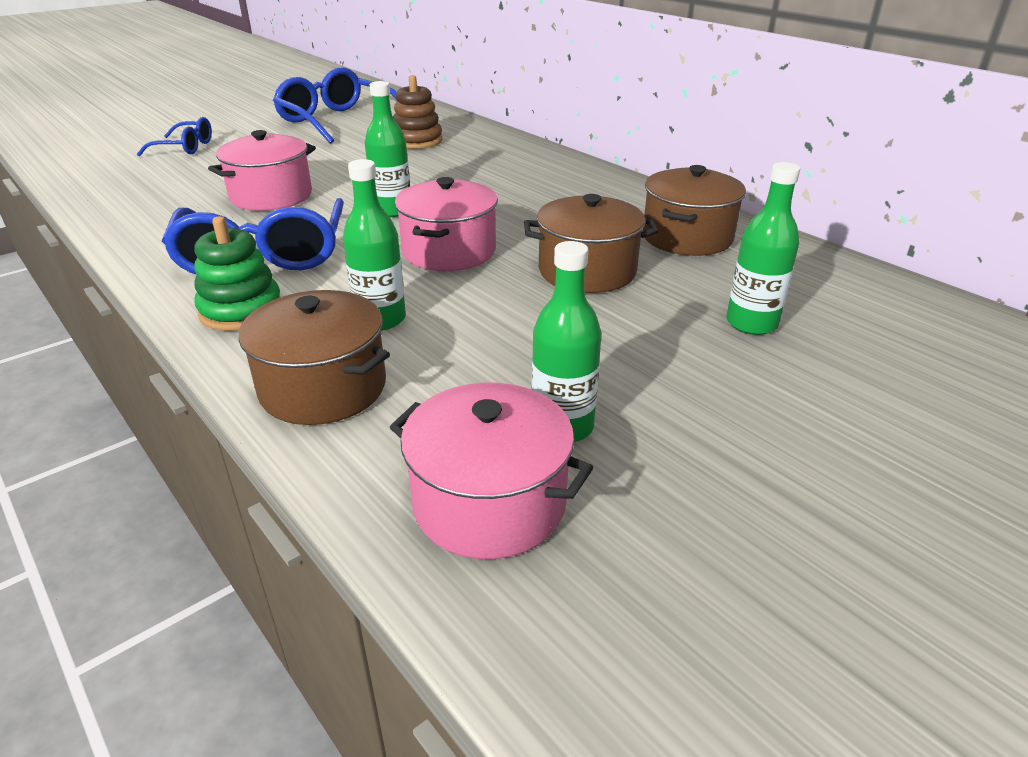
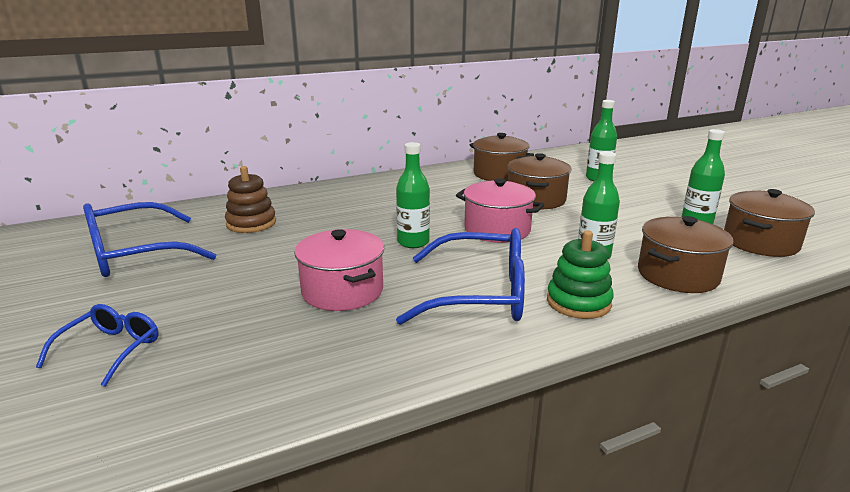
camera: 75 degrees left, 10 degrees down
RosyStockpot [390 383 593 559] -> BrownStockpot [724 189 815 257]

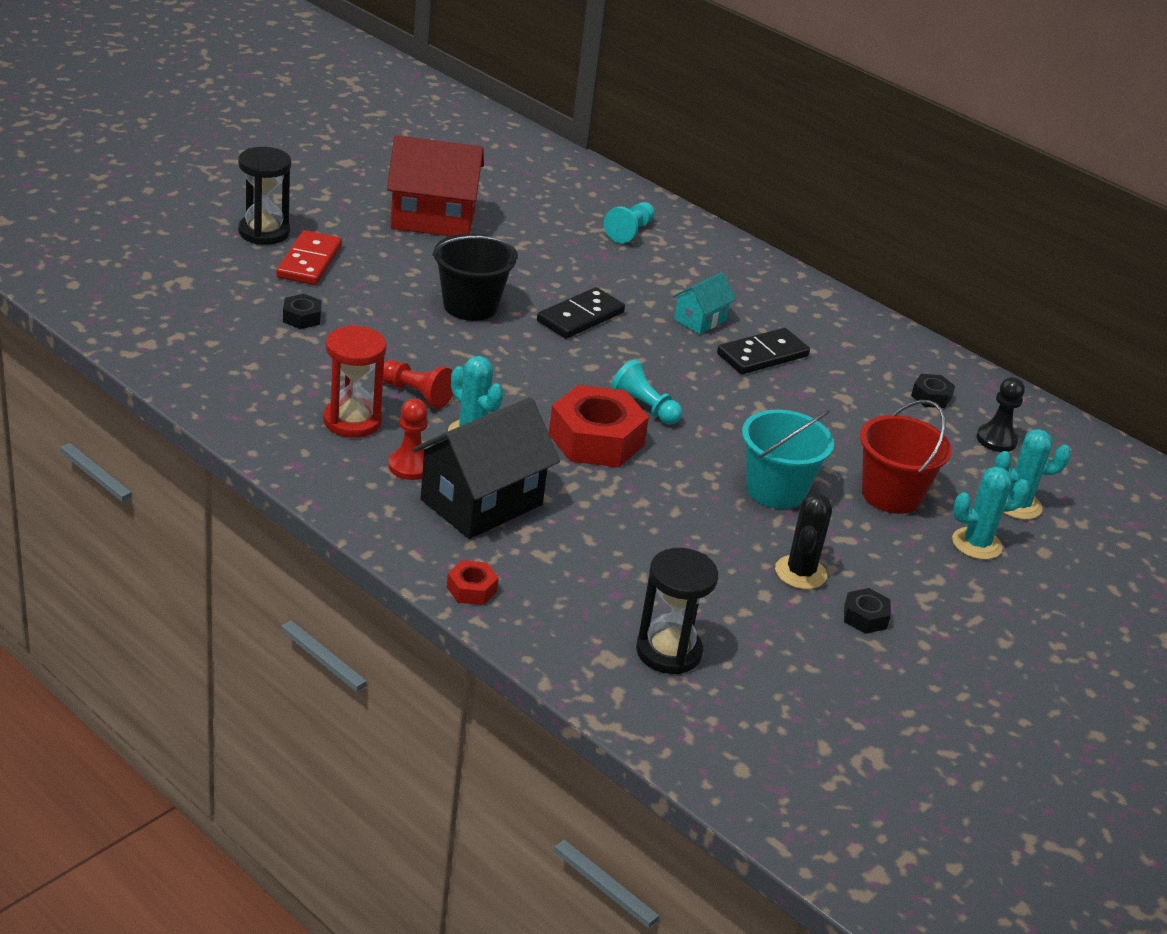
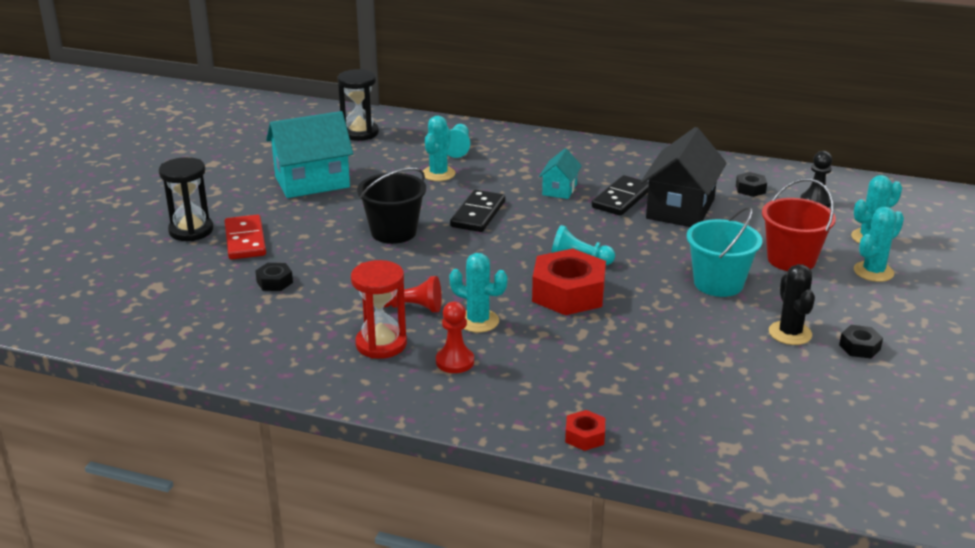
camera: 20 degrees left, 5 degrees down
RedCottage [387 135 484 236] -> AquaCottage [266 111 353 198]
JetBlackCottage [413 397 560 539] -> JetBlackCottage [641 127 727 227], relocated
JetBlackSandTimer [636 548 718 674] -> JetBlackSandTimer [337 69 379 141], relocated
none -> AquaCactus [423 116 456 181]

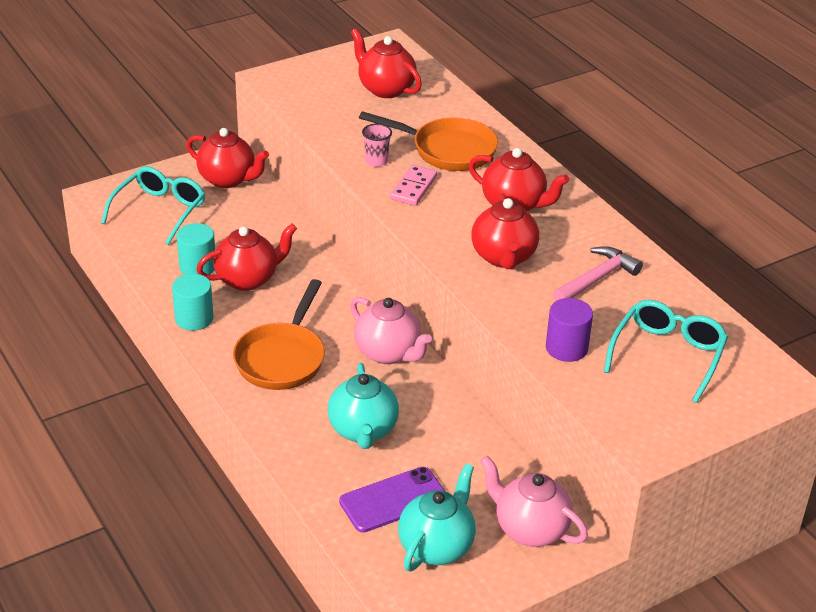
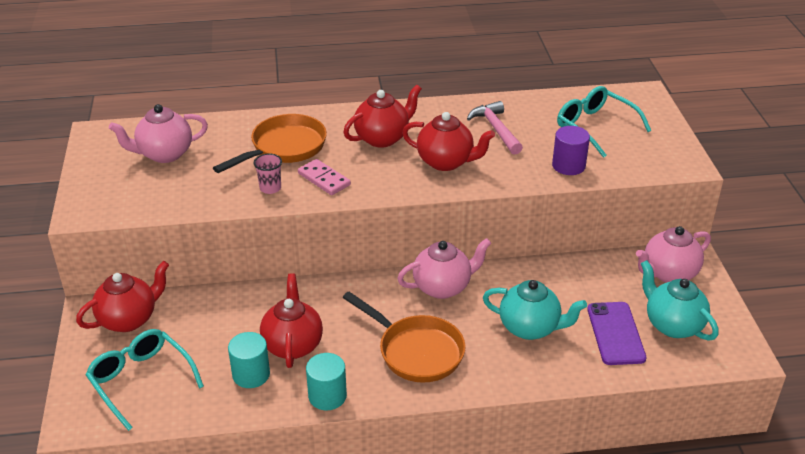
camera: 65 degrees left, 0 degrees up
RedTeaPot [351 28 422 98] -> RosyTeaPot [109 104 208 163]

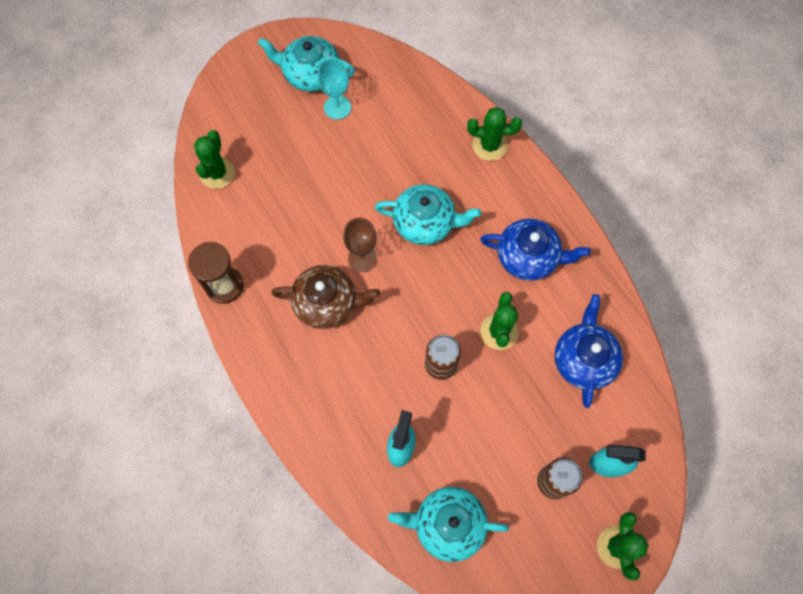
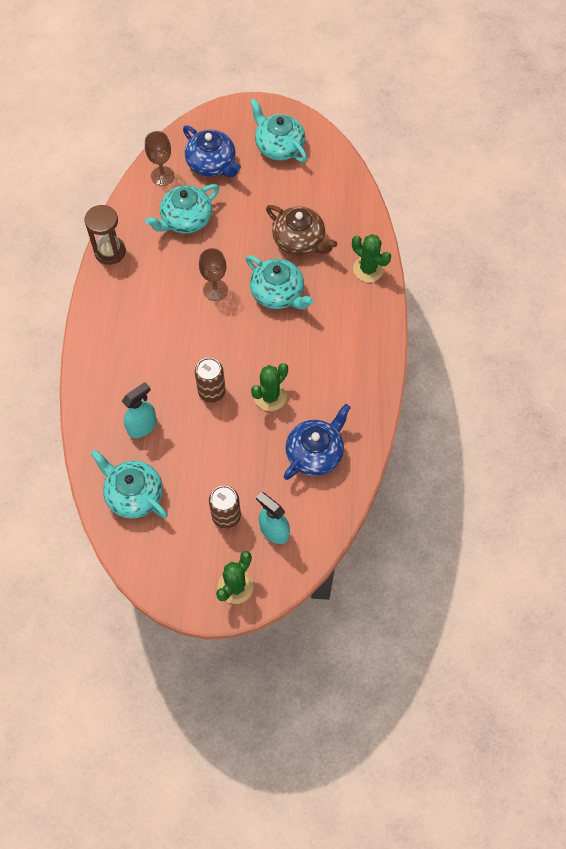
camera: 35 degrees right, 5 degrees down
EmeraldCactus [194 130 235 189] -> BrownWineGlass [145 131 174 186]
BrownTeaPot [271 265 380 329] -> BrownTeaPot [266 205 337 255], relocated
AquaWineGlass [318 58 351 120] -> none
BlueTeaPot [480 218 591 281] -> BlueTeaPot [183 125 241 177], relocated
none -> AquaTeaPot [145 184 219 234]

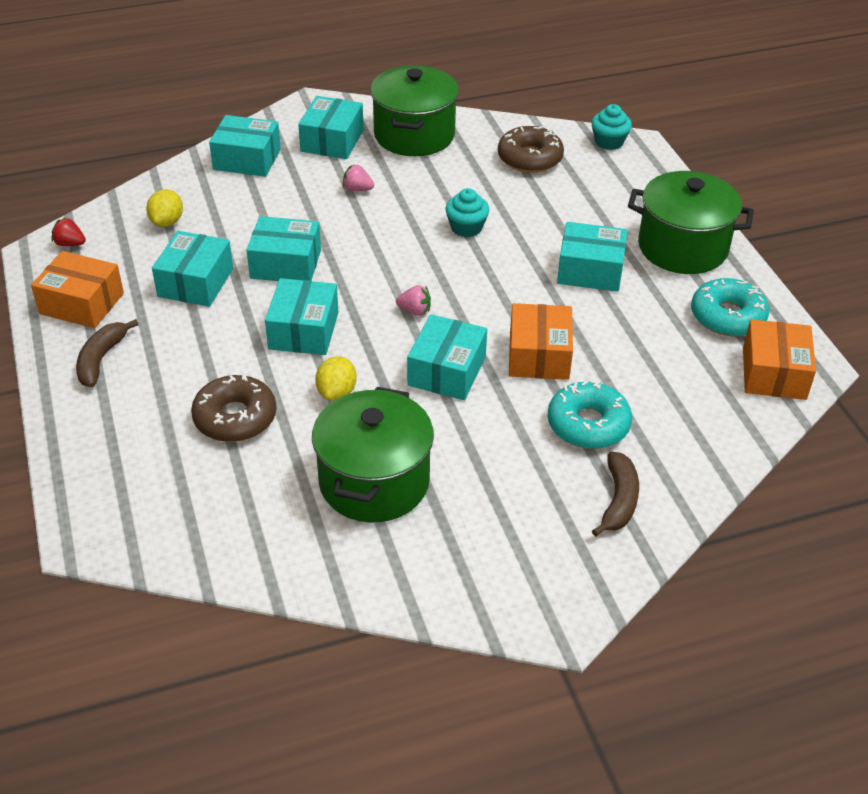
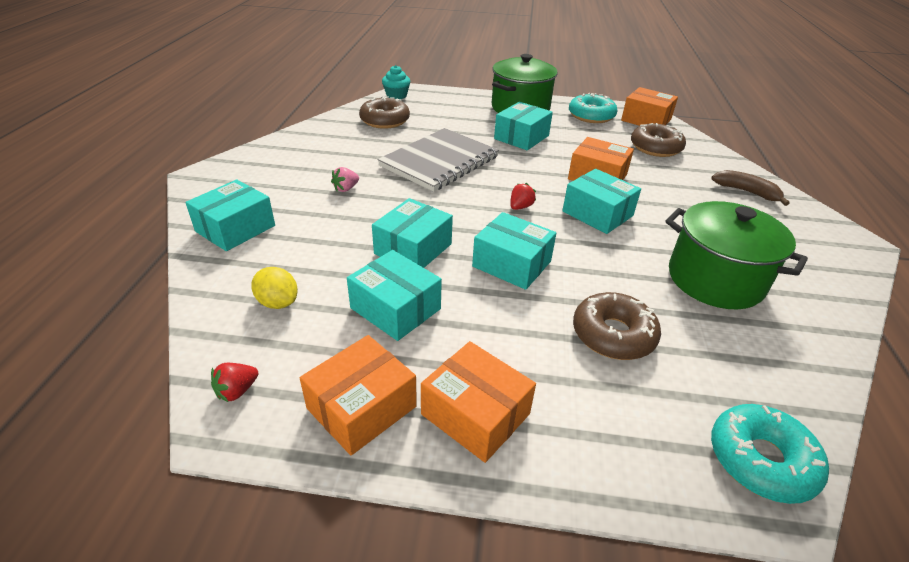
camera: 65 degrees left, 5 degrees down
BrownBananaFruit [76 319 139 387] -> OrangeColouredPackage [421 341 536 463]
AquaPackage [298 96 364 159] -> none
BrightYellowLemon [315 356 357 401] -> none
EmeraldStockpot [370 65 459 156] -> none
RosyBerry [396 285 431 316] -> RedBerry [510 183 536 210]
AquaMuffin [446 188 489 237] -> AshGreyNotepad [378 128 499 192]
AquaDoughnut [548 381 632 449] -> AquaDoughnut [711 404 829 504], relocated
none -> BrownDoughnut [631 123 686 157]

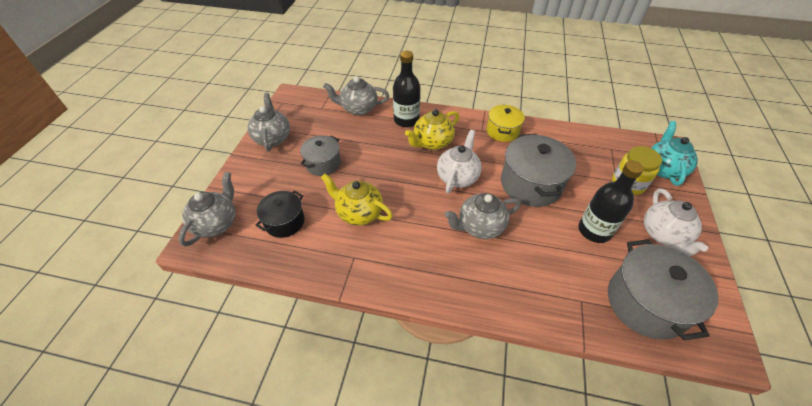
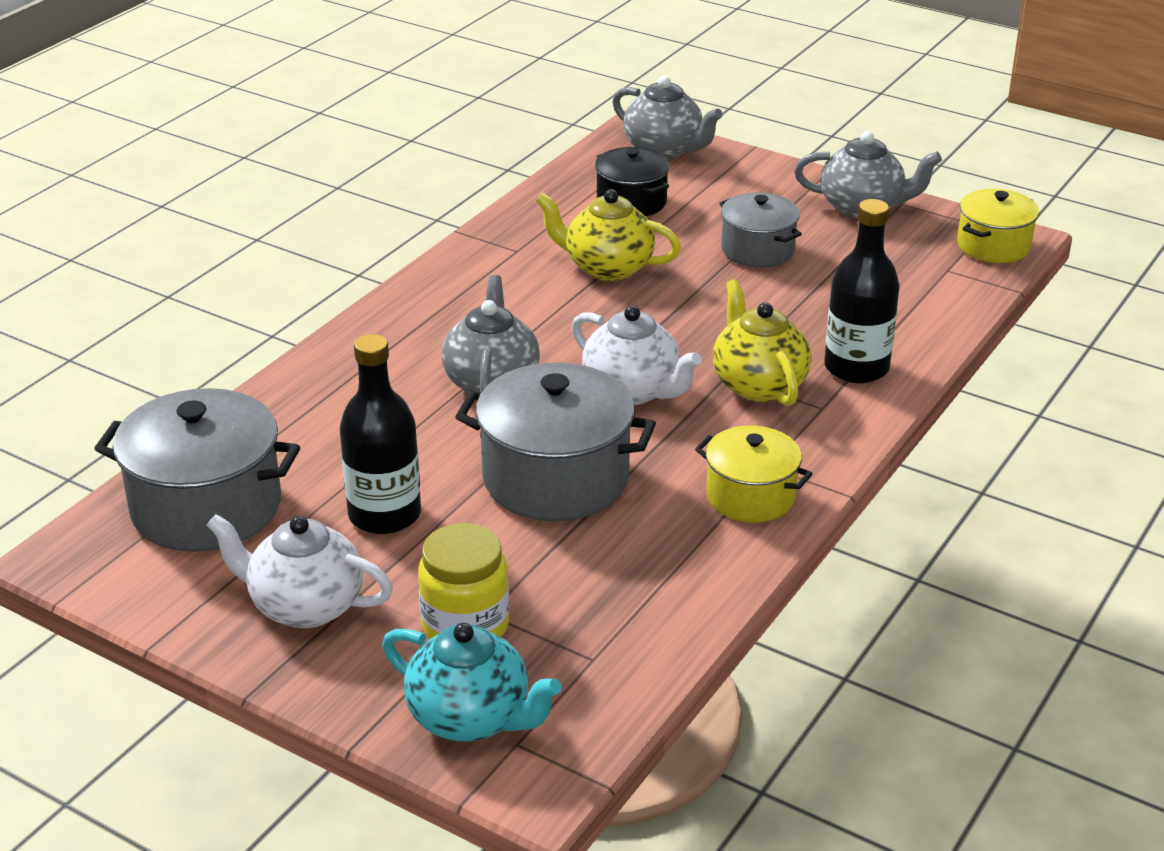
camera: 110 degrees right, 15 degrees down
BrightYellowTeaPot [321 174 393 226] -> BrightYellowTeaPot [536 189 681 281], 120 degrees counterclockwise
AshGreyTeaPot [323 76 389 115] -> none
none -> BrightYellowStockpot [957 189 1039 263]

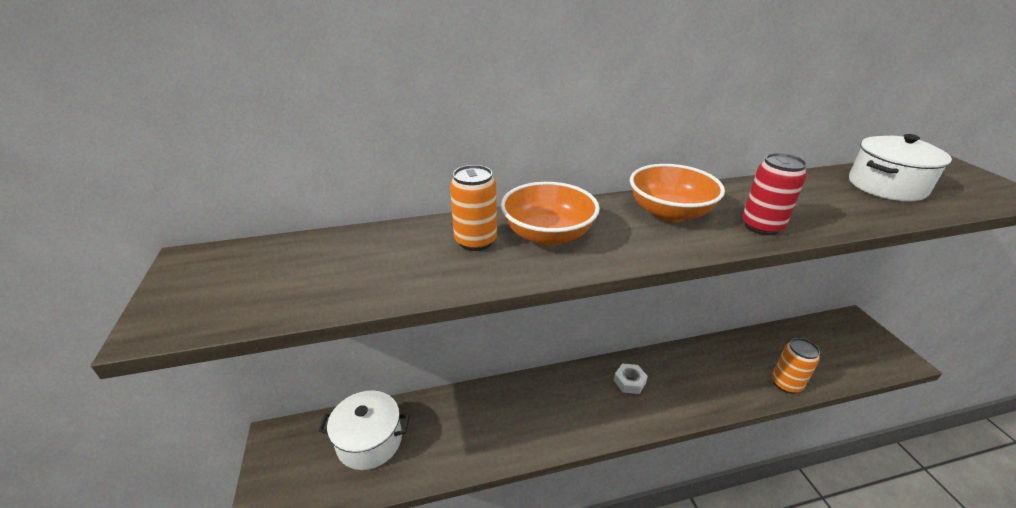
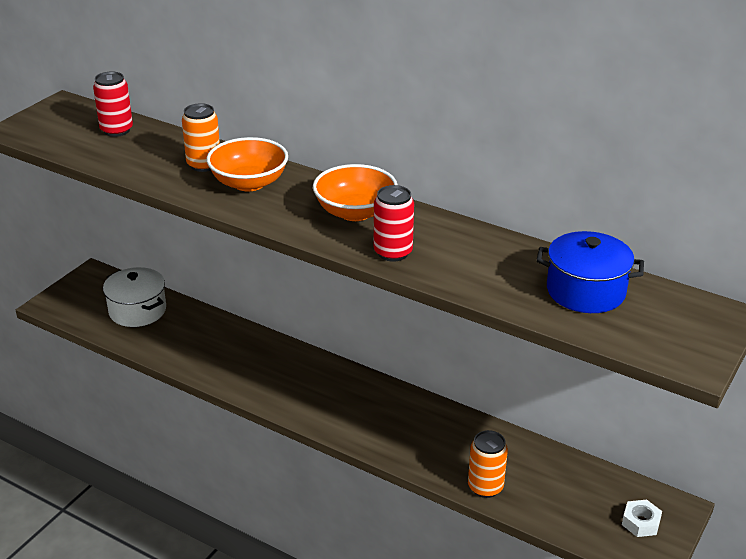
camera: 45 degrees right, 0 degrees up
WhiteHexagonNut [614 364 648 394] -> WhiteHexagonNut [622 499 662 537], relocated
WhiteStockpot [849 134 952 201] -> BlueStockpot [536 231 644 313]
none -> RedCan [93 71 133 137]

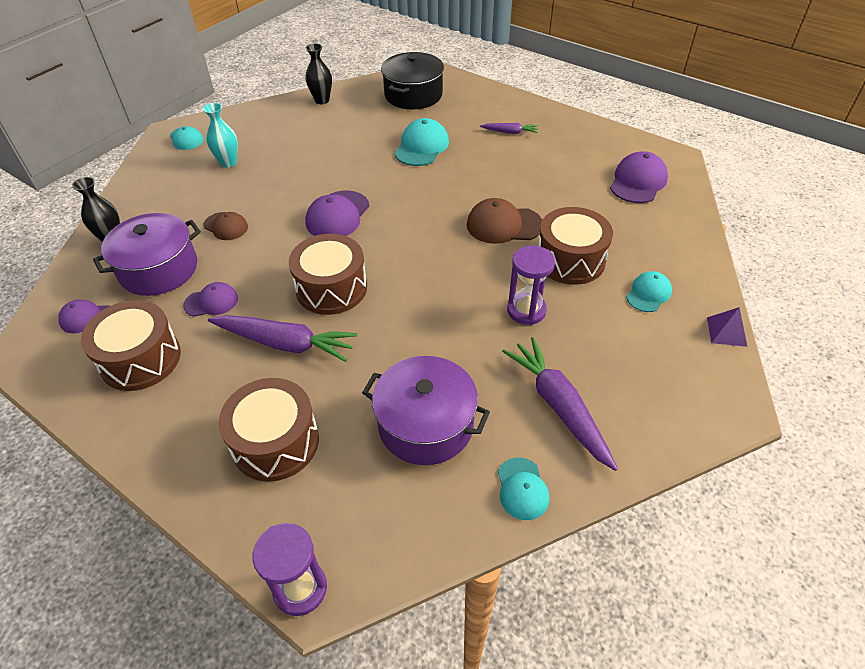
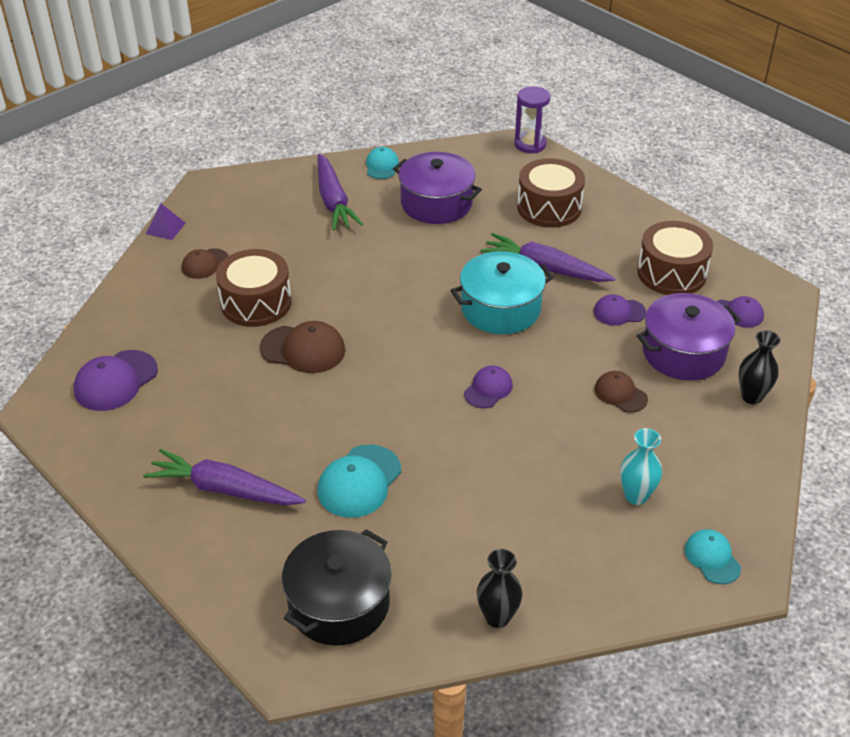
camera: 170 degrees left, 5 degrees down
BrownSnareDrum [289 234 367 315] -> AquaStockpot [451 251 554 334]
VioletPeakedCap [305 191 370 236] -> VioletPeakedCap [464 366 513 408], x0.63
VioletCarrot [480 123 538 134] -> VioletCarrot [143 449 306 506], x1.95
VioletSandTimer [507 246 555 325] -> none
AquaPeakedCap [626 271 672 312] -> BrownPeakedCap [182 248 229 279]

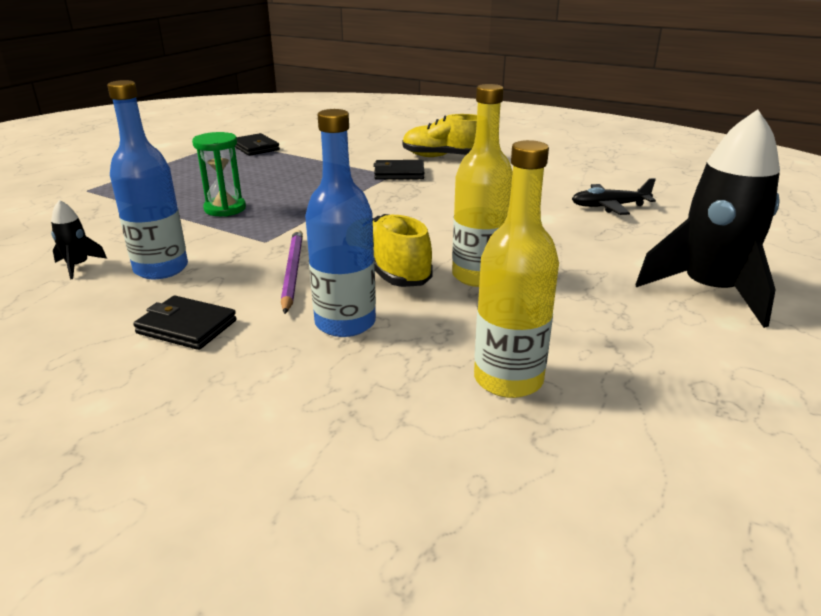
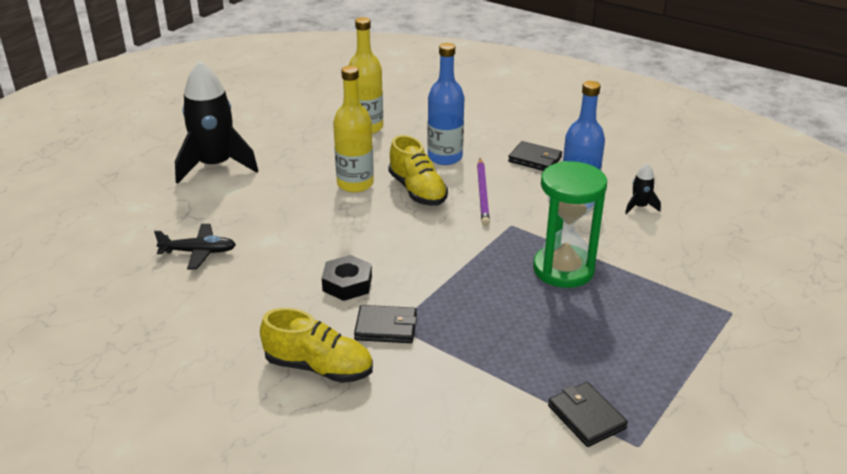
camera: 175 degrees left, 5 degrees up
EmeraldSandTimer [192 132 246 217] -> EmeraldSandTimer [533 161 607 288], x1.56
none -> JetBlackHexagonNut [322 255 372 301]

